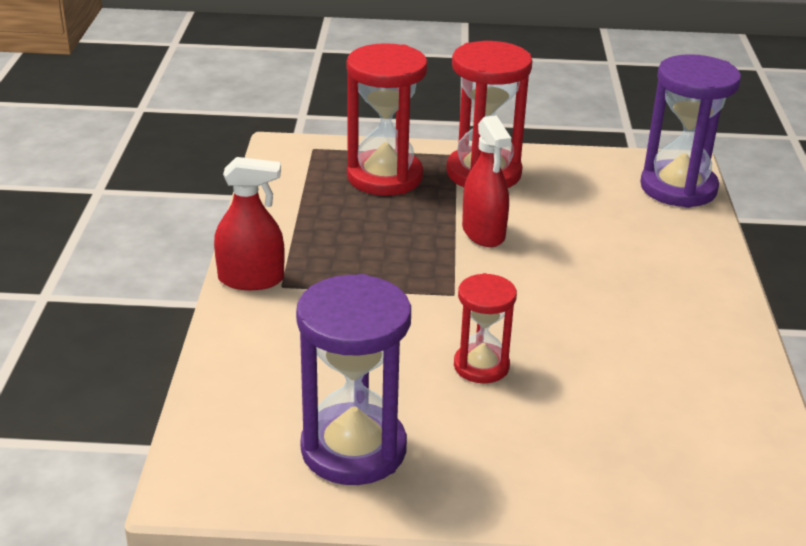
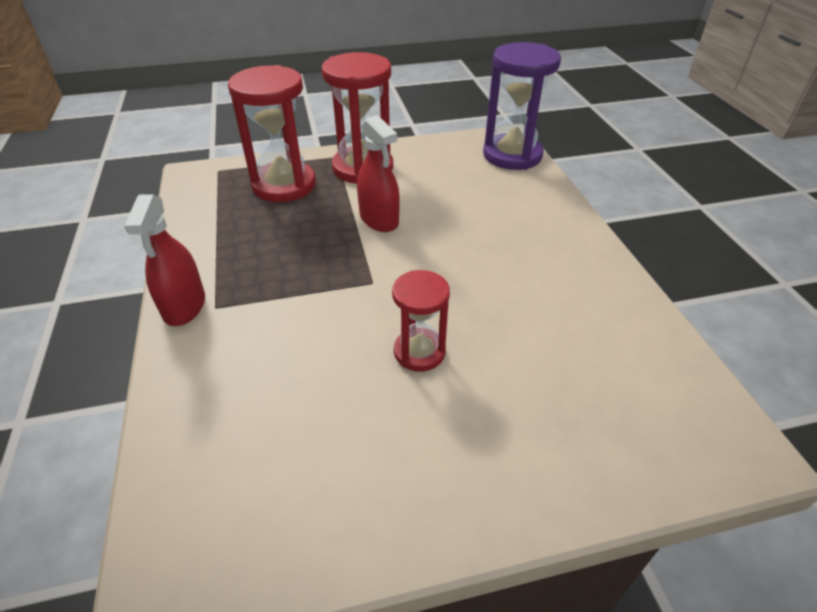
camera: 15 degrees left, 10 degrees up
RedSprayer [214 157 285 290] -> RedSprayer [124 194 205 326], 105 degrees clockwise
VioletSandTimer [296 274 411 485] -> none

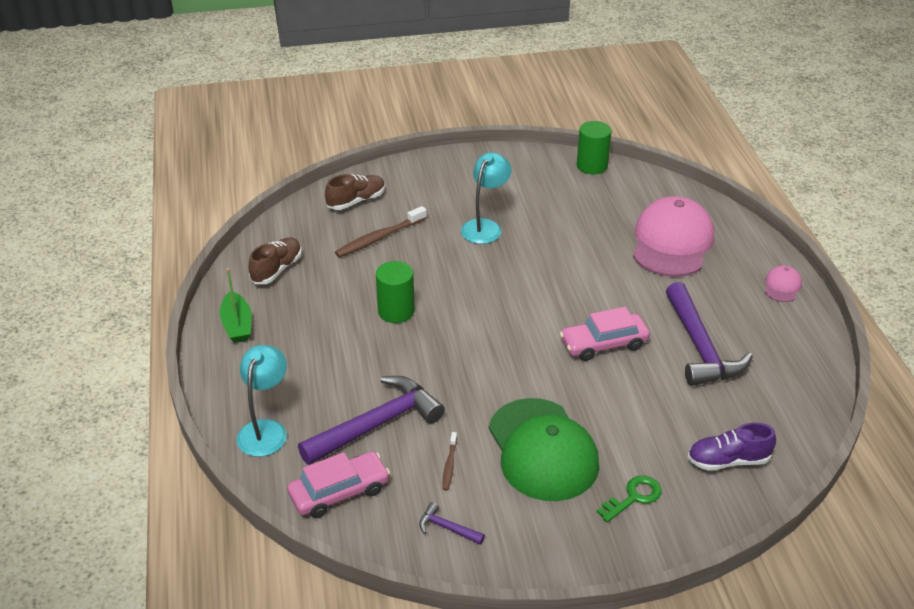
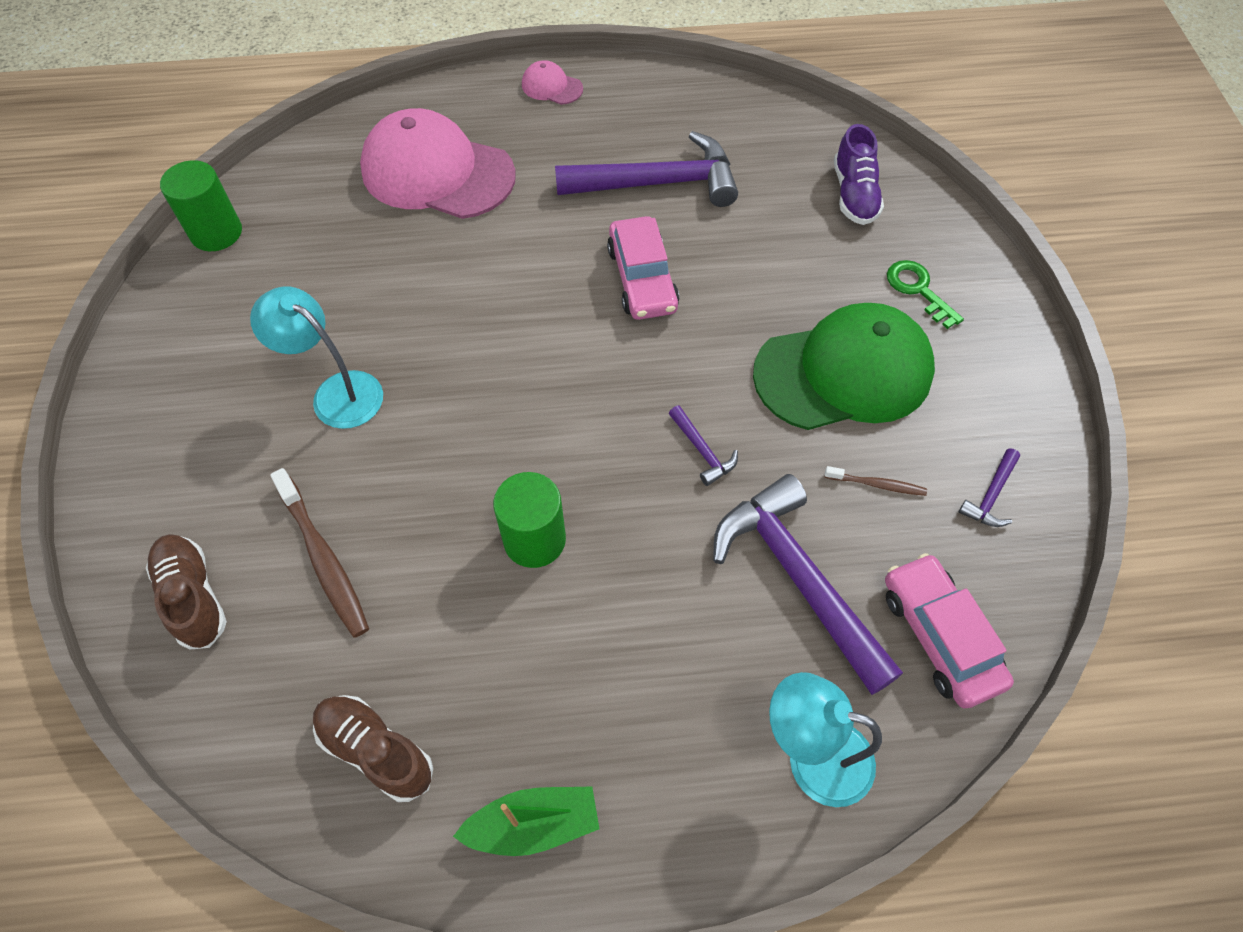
camera: 85 degrees left, 20 degrees up
none -> VioletClawHammer [669 405 738 486]

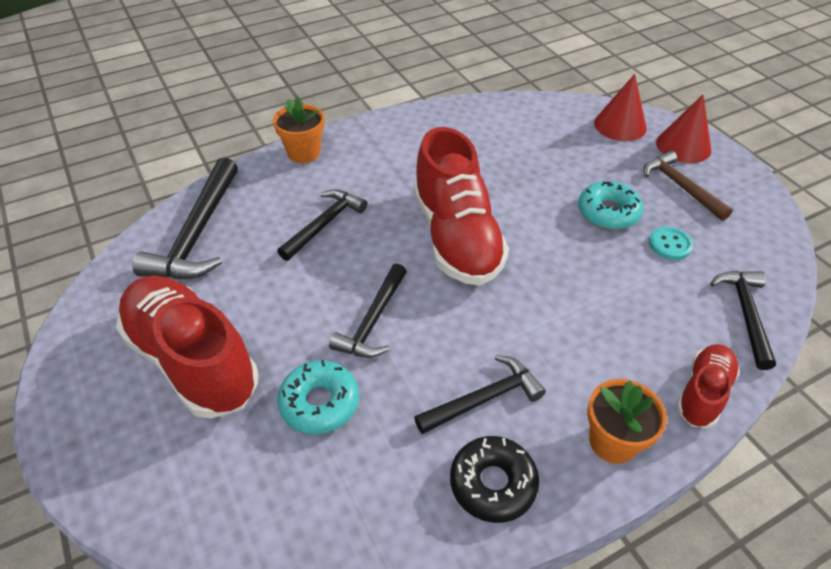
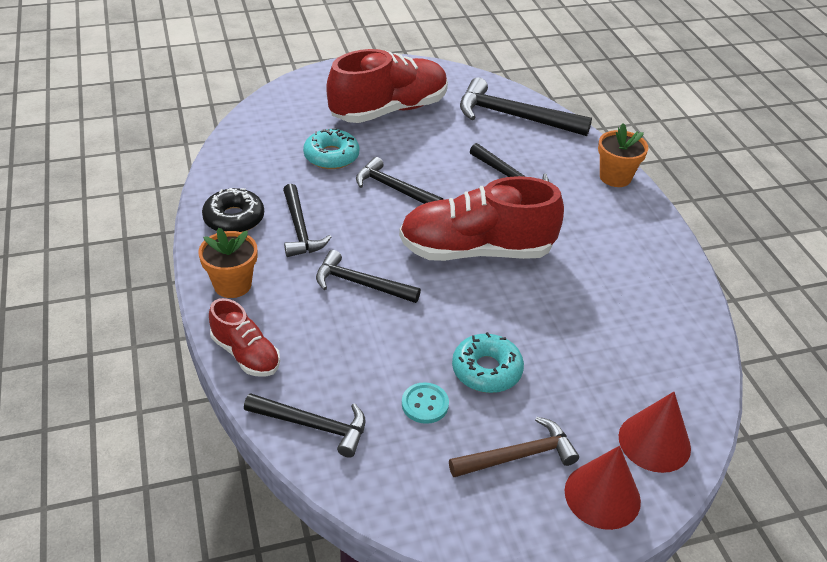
camera: 100 degrees right, 5 degrees down
none -> JetBlackClawHammer [316 250 421 303]

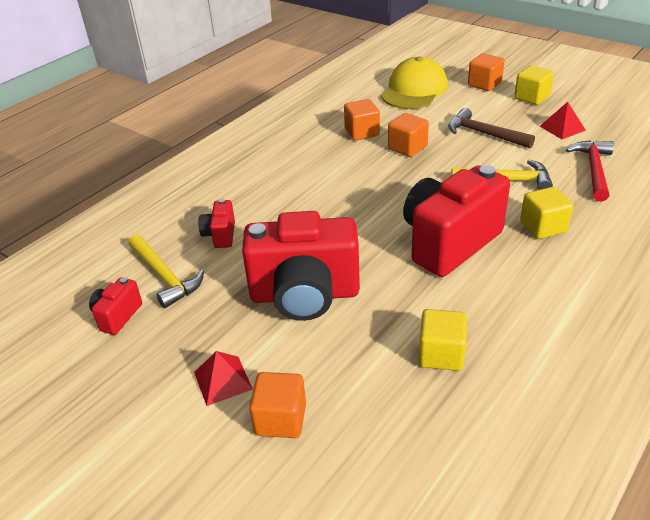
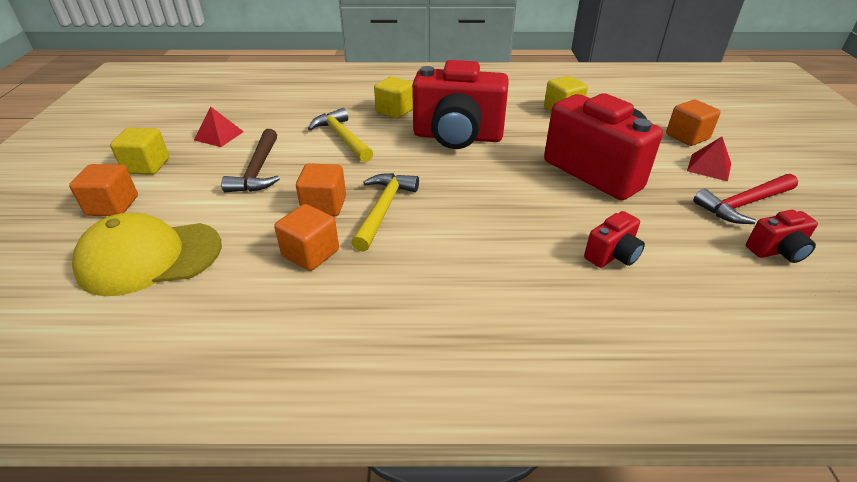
camera: 130 degrees left, 0 degrees up
BrightYellowClawHammer [128 234 204 308] -> BrightYellowClawHammer [351 173 419 252], relocated
RedClawHammer [566 140 614 201] -> RedClawHammer [693 174 798 224], relocated

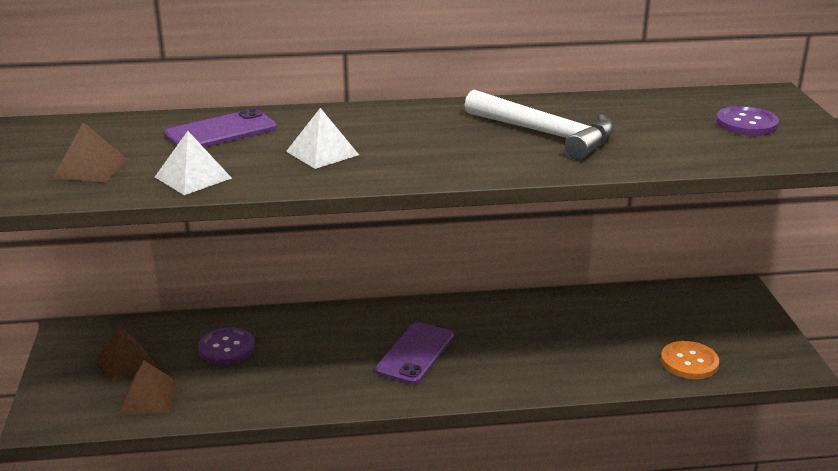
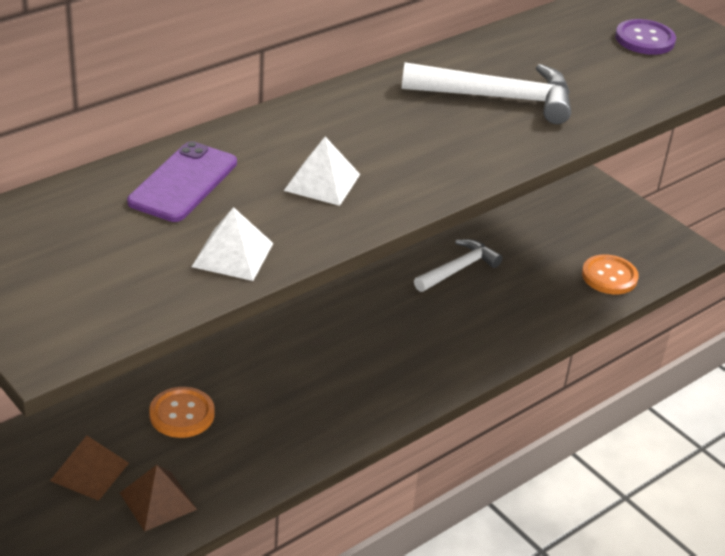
camera: 35 degrees left, 10 degrees up
BrownPyramid [53 122 127 182] -> none
VioletShirtButton [198 328 255 365] -> OrangeColouredShirtButton [149 387 215 438]
VioletPhone [375 322 454 385] -> none
none -> WhiteClawHammer [414 239 503 292]

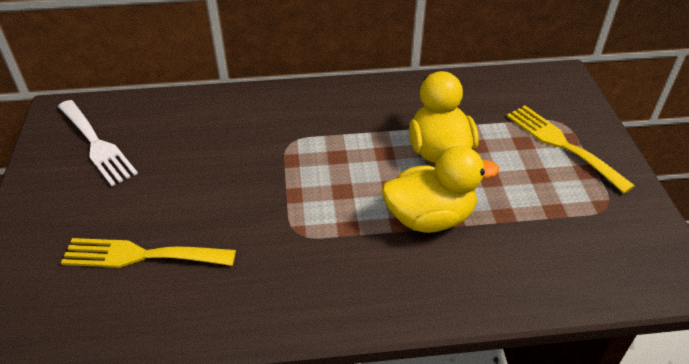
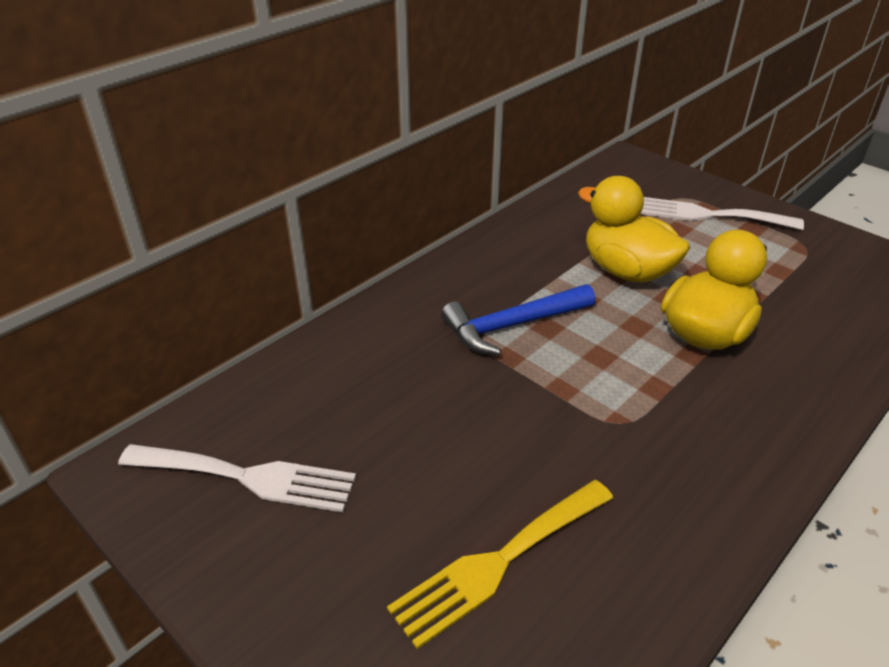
camera: 40 degrees left, 5 degrees down
BrightYellowTableFork [506 106 635 193] -> WhiteTableFork [641 197 804 230]
none -> BlueClawHammer [441 284 595 355]

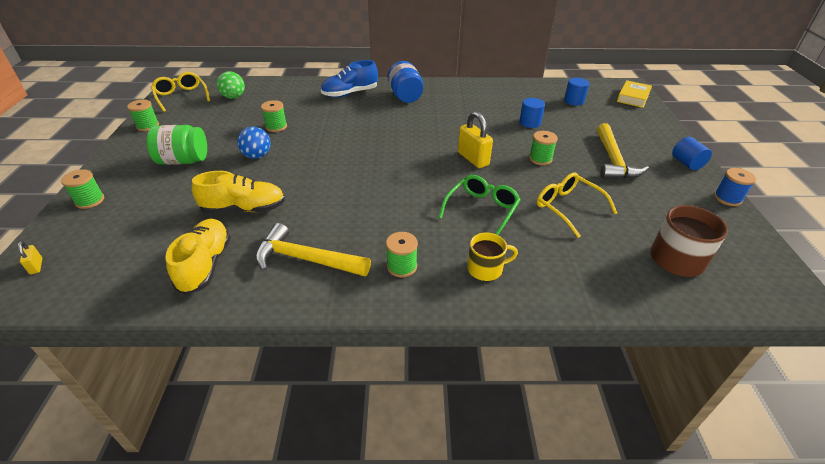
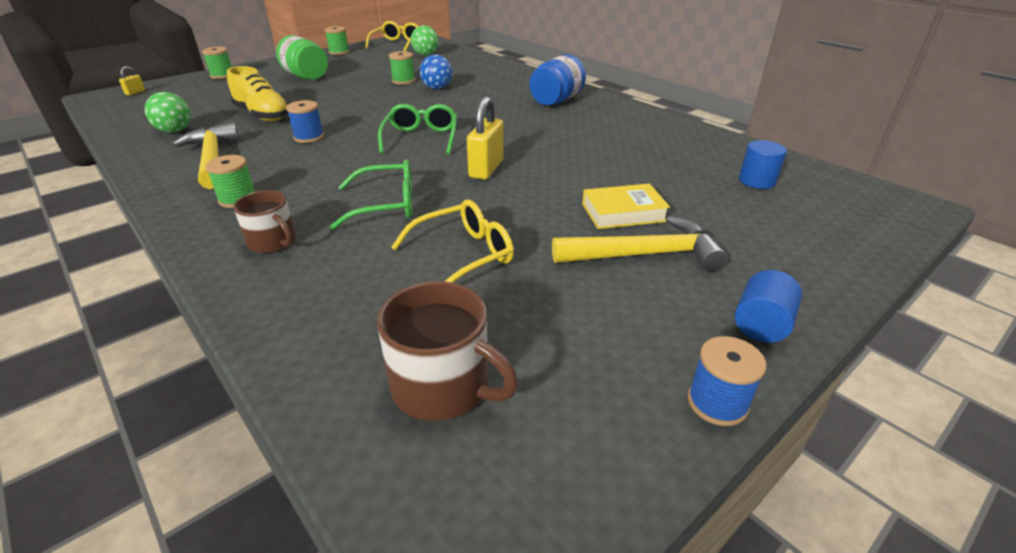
camera: 50 degrees right, 5 degrees down
BrightYellowShoe [166 219 231 295] -> EmeraldPlayBall [145 92 191 133]
BluePlayBall [237 127 271 159] -> BluePlayBall [420 54 453 89], relocated
BlueShoe [321 60 378 97] -> none
BrightYellowMug [467 233 518 281] -> BrownMug [233 190 296 253]
BlueCylinderShape [519 98 545 128] -> none
EmeraldReelOfThread [529 131 558 165] -> none
BrightYellowEyeglasses [537 173 617 238] -> BrightYellowEyeglasses [391 200 514 283], 45 degrees clockwise
BrightYellowClawHammer [597 123 649 179] -> BrightYellowClawHammer [552 216 727 271], 150 degrees counterclockwise
BrightYellowHardback [617 80 652 108] -> BrightYellowHardback [582 183 670 229], relocated
none -> BlueReelOfThread [286 100 324 143]
none -> EmeraldEyeglasses [378 104 457 154]

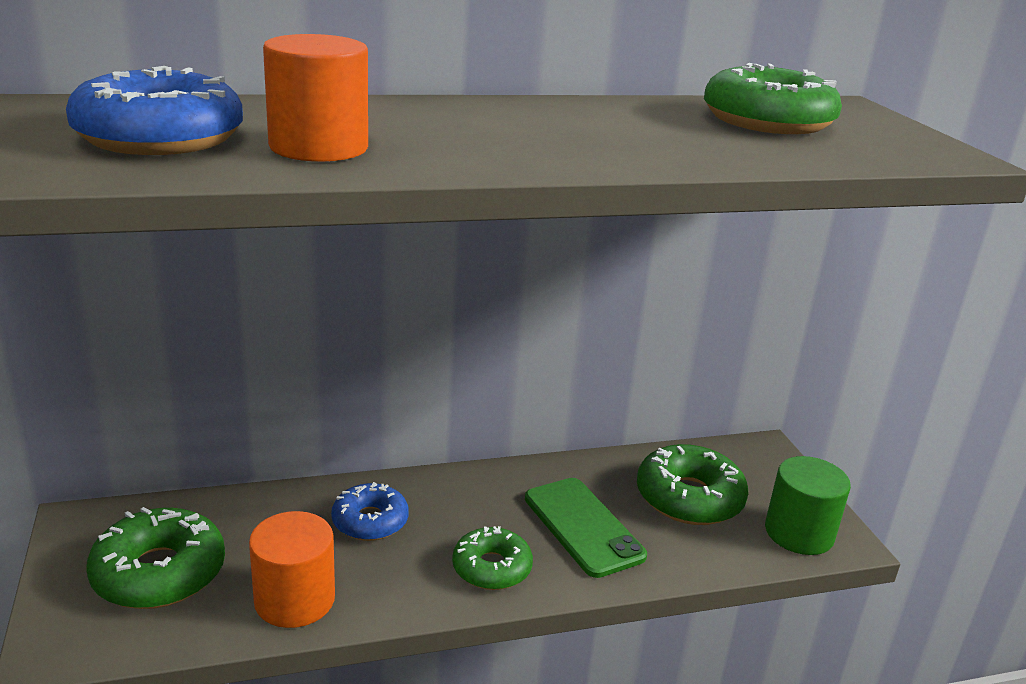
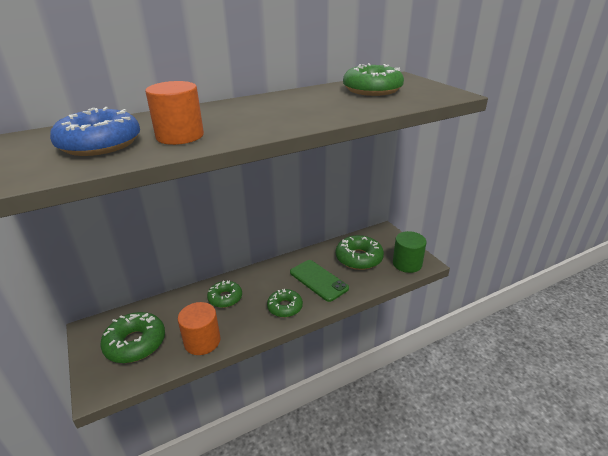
camera: 10 degrees left, 5 degrees up
BlueDoughnut [331 482 409 541] -> EmeraldDoughnut [207 280 242 308]

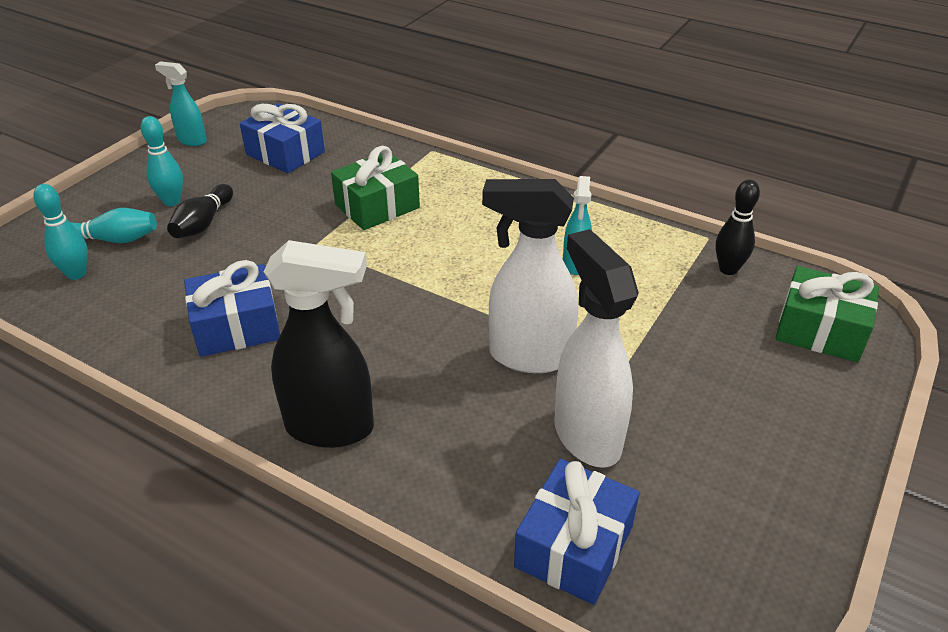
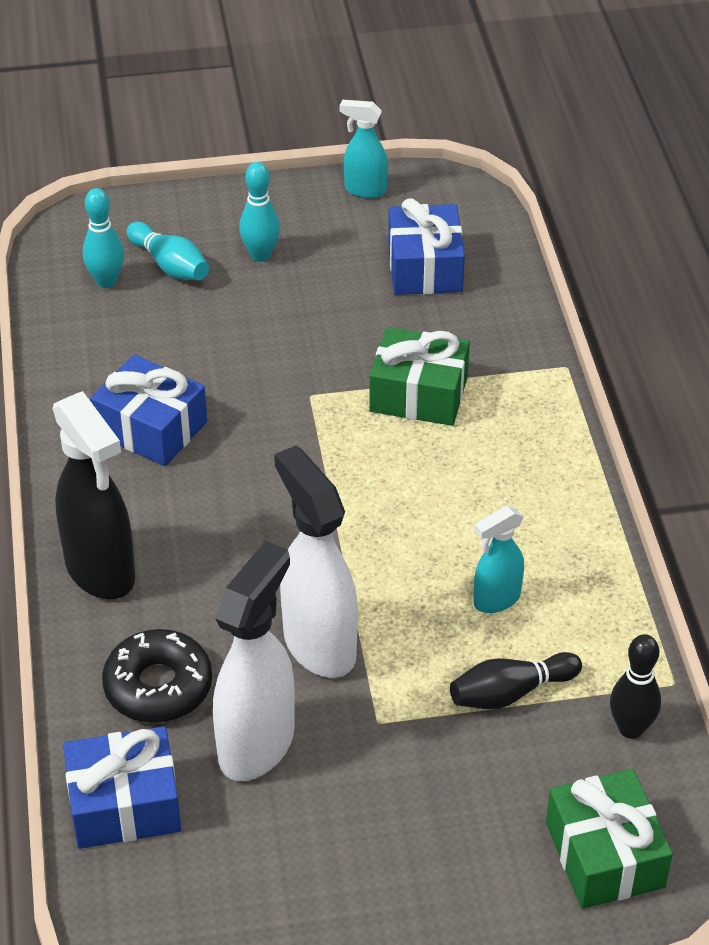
camera: 50 degrees right, 5 degrees up
AquaSprayer [155 61 207 146] -> AquaSprayer [339 100 388 198], 60 degrees counterclockwise
JetBlackTenpin [167 184 233 238] -> JetBlackTenpin [450 652 582 709], relocated
none -> JetBlackDoughnut [102 629 212 723]

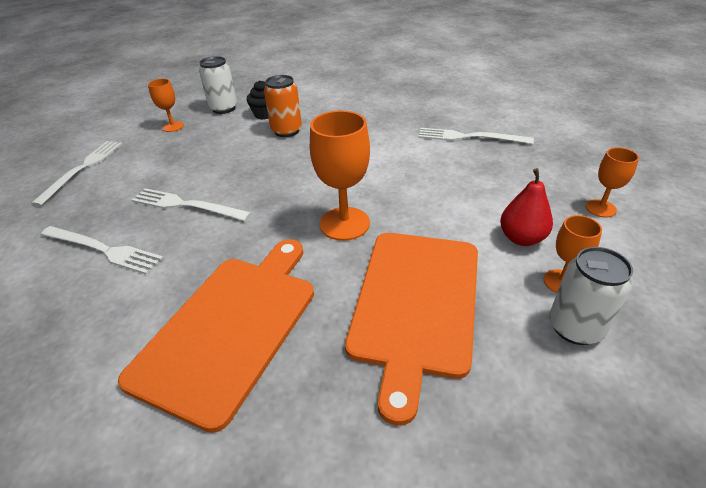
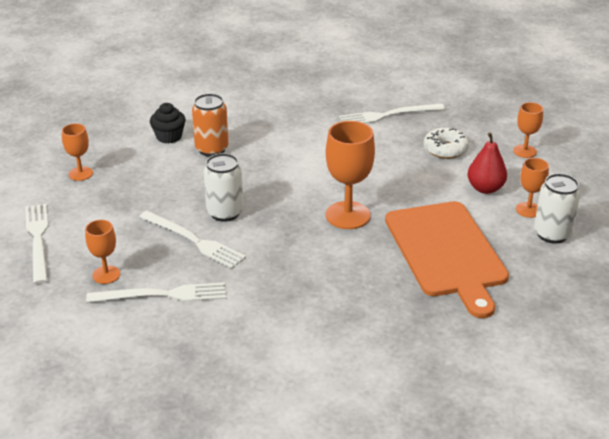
camera: 30 degrees left, 5 degrees down
OrangeColouredCuttingBoard [118 239 314 433] -> none
WhiteTableFork [132 188 251 221] -> WhiteTableFork [139 211 246 268], 135 degrees counterclockwise
WhiteCan [199 56 237 114] -> WhiteCan [204 153 243 222], relocated
none -> OrangeColouredWineGlass [85 220 120 284]
none -> WhiteDoughnut [424 128 469 159]

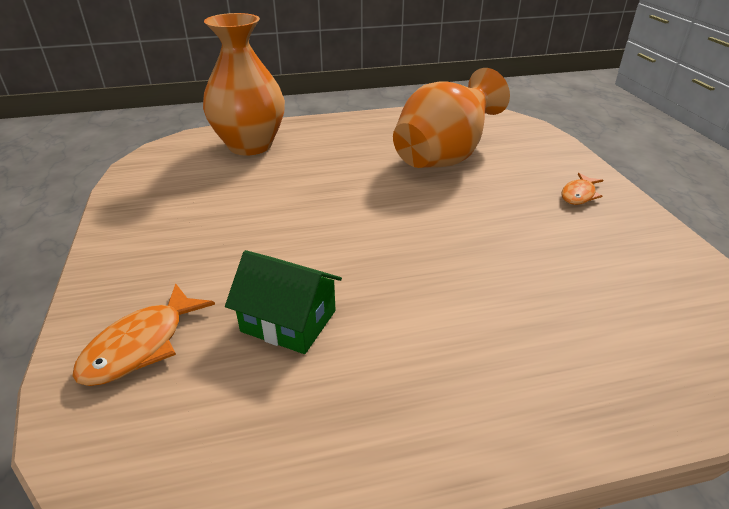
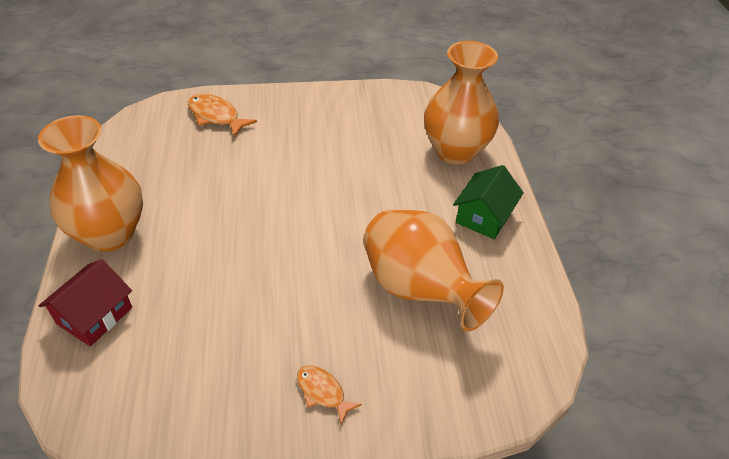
camera: 95 degrees right, 10 degrees up
EmeraldCottage [225 250 342 354] -> EmeraldCottage [453 165 524 239], relocated
none -> OrangeColouredFlowerVase [38 115 143 252]
none -> RedCottage [39 259 132 346]

